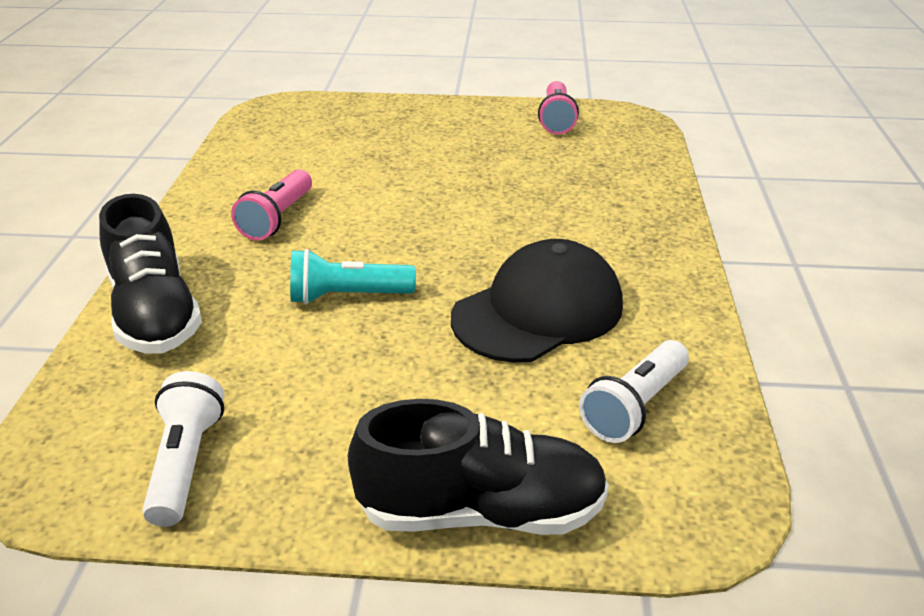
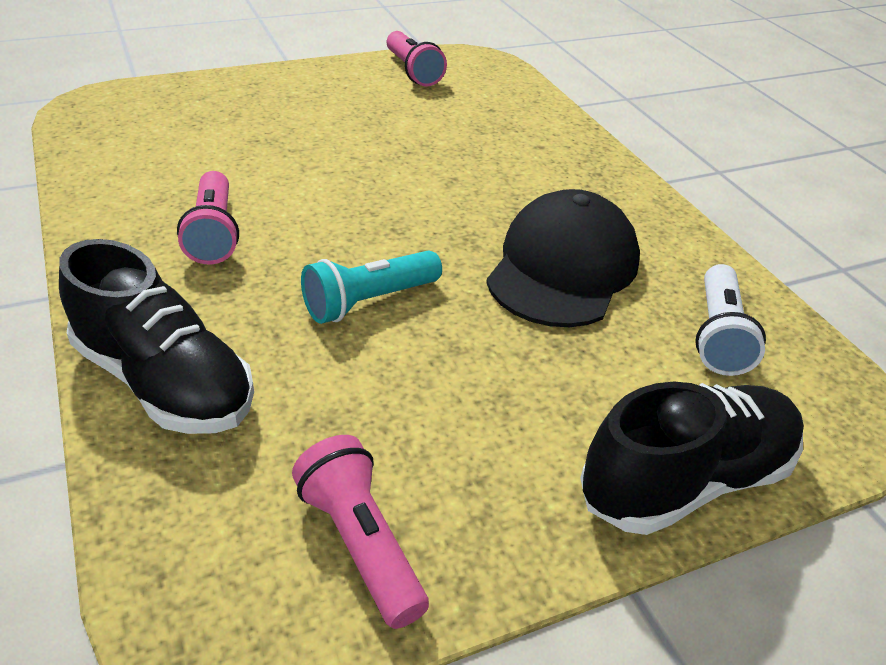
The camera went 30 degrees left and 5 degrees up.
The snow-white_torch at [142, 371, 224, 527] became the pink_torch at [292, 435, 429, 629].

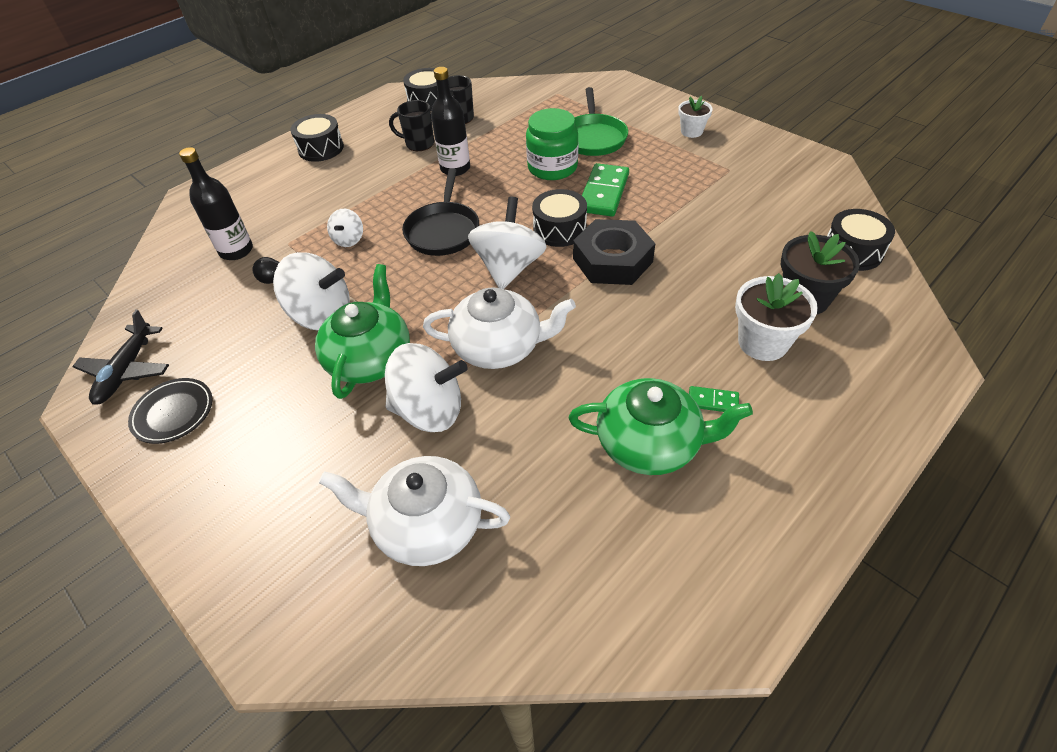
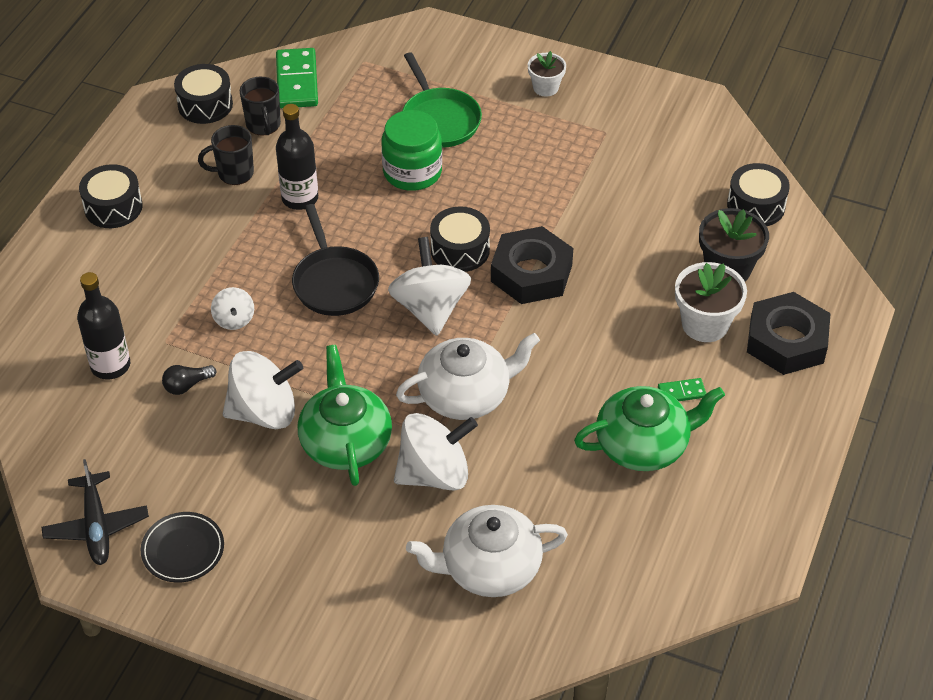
The camera went 25 degrees left and 0 degrees up.
The green_domino_tile moved from [582, 163, 629, 216] to [276, 48, 318, 108].
The black_nut at [747, 292, 831, 375] appeared.

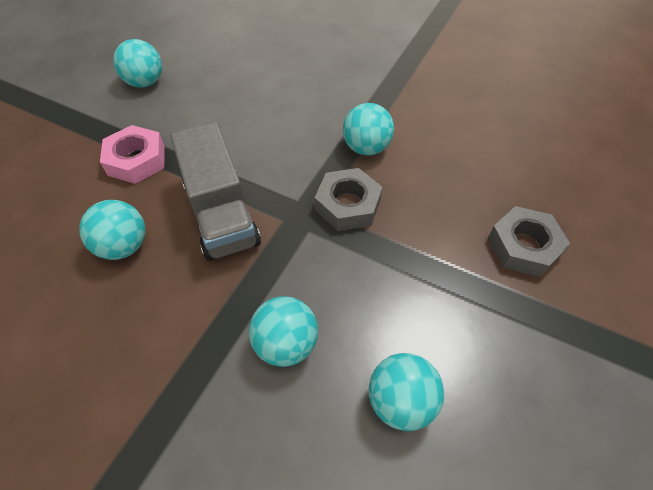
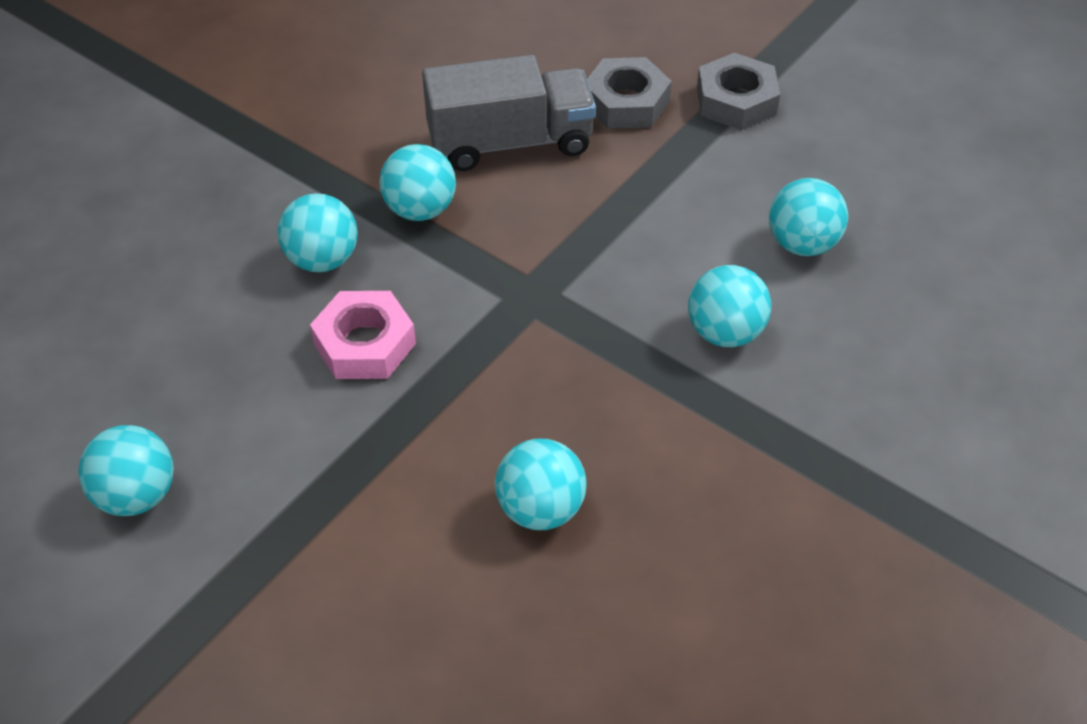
The camera went 80 degrees left and 5 degrees down.
The gray_truck moved from [171, 122, 261, 261] to [422, 55, 596, 171].
The pink_nut moved from [100, 125, 165, 184] to [310, 291, 416, 379].
The gray_nut moved from [315, 168, 383, 231] to [697, 53, 780, 130].
The teal_play_ball at [278, 193, 358, 272] appeared.

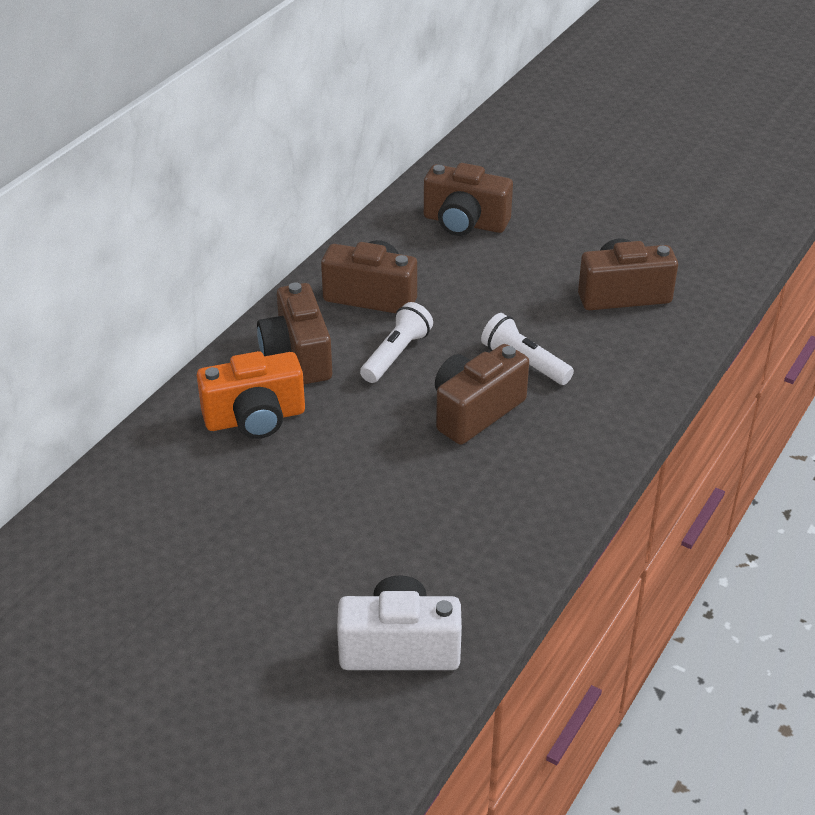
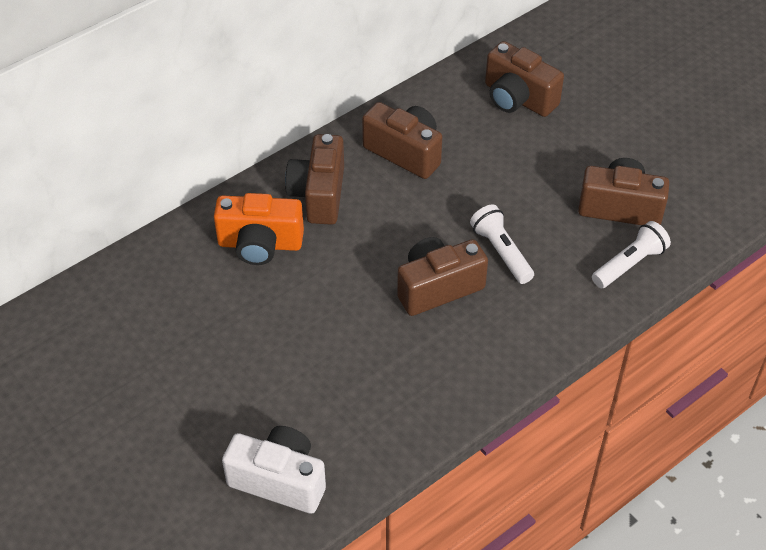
The camera went 20 degrees right and 10 degrees up.
The snow-white_torch moved from [360, 302, 433, 383] to [592, 221, 671, 288].

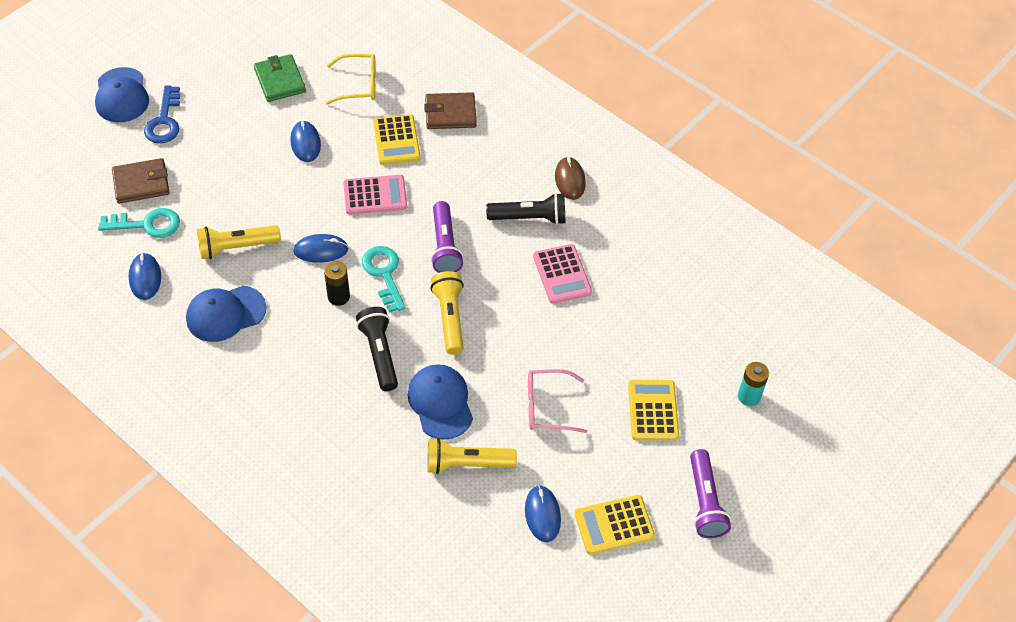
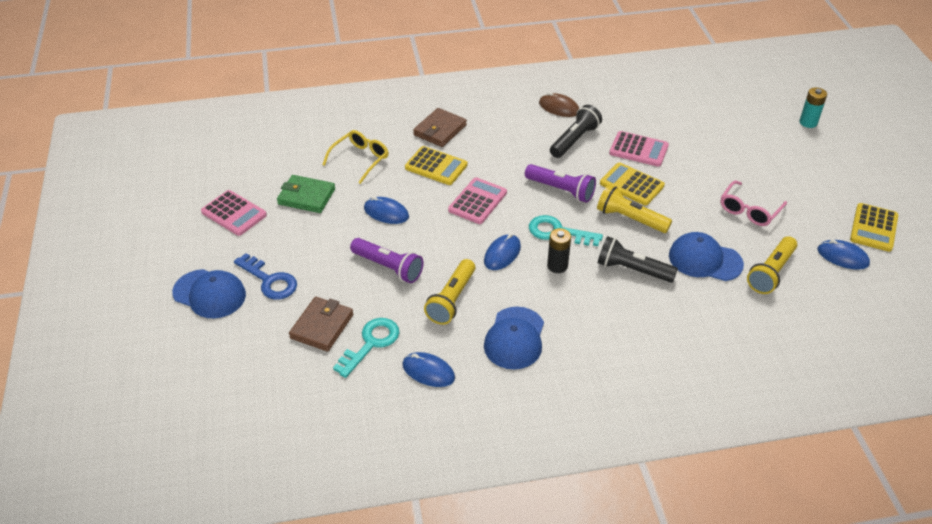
The camera went 50 degrees left and 10 degrees down.
The golden_adding_machine moved from [628, 380, 679, 440] to [600, 163, 665, 205].
The violet_torch moved from [690, 449, 731, 538] to [350, 238, 424, 283].
The pink_adding_machine at [201, 190, 267, 236] appeared.

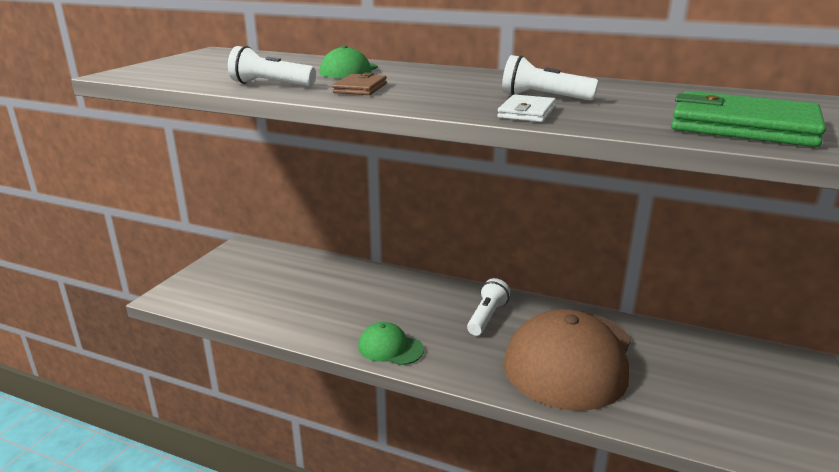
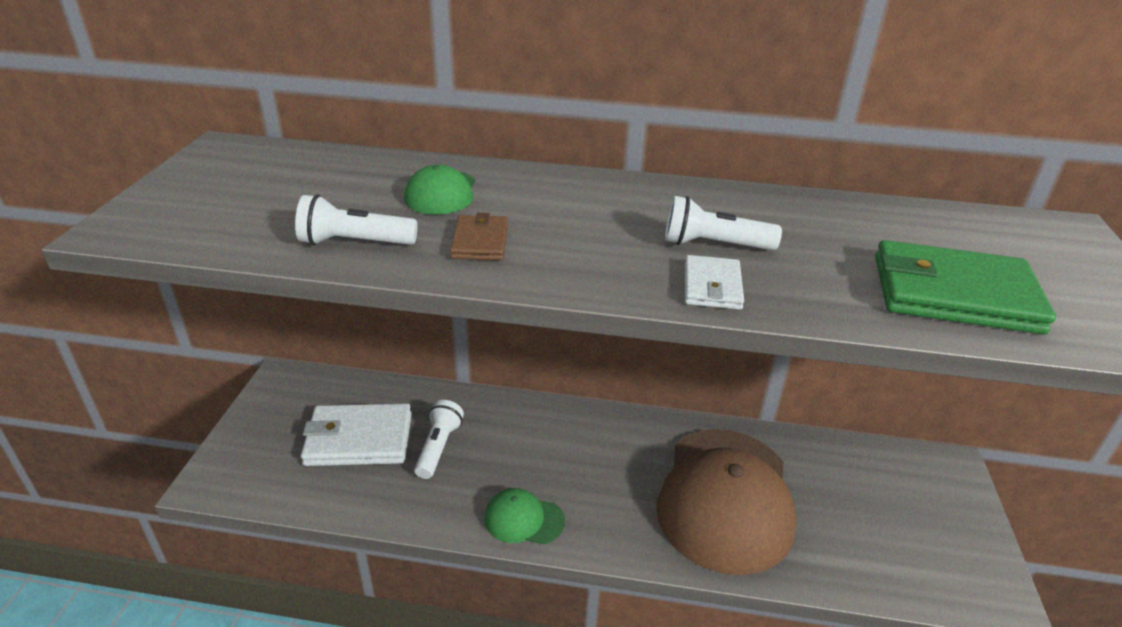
The camera went 15 degrees left and 10 degrees up.
The snow-white_torch moved from [467, 278, 510, 336] to [414, 400, 464, 479].
The snow-white_card_wallet at [301, 403, 412, 466] appeared.

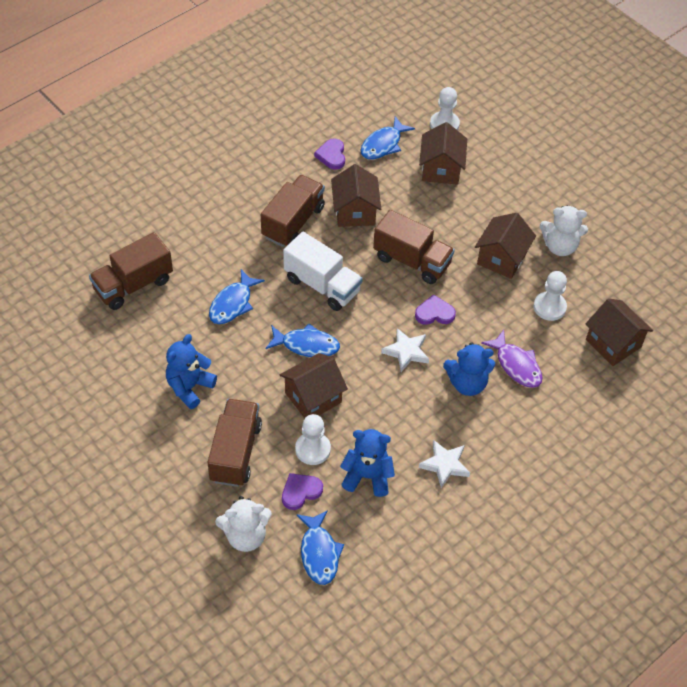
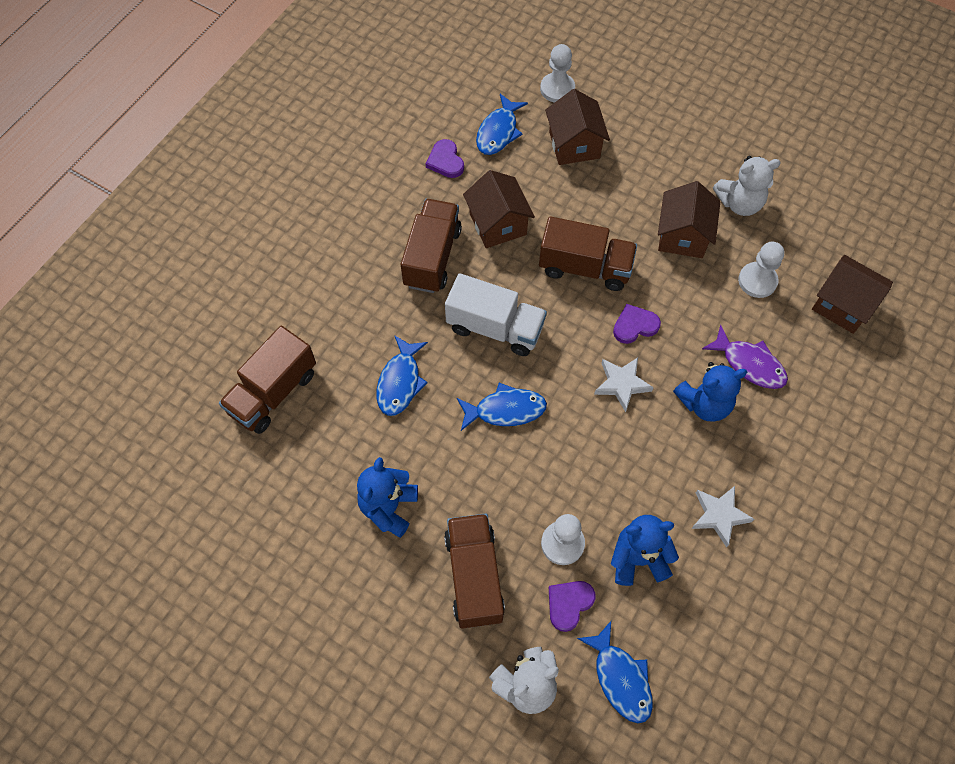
The camera went 15 degrees left and 10 degrees up.
The dark_brown_house at [280, 353, 348, 418] disappeared.

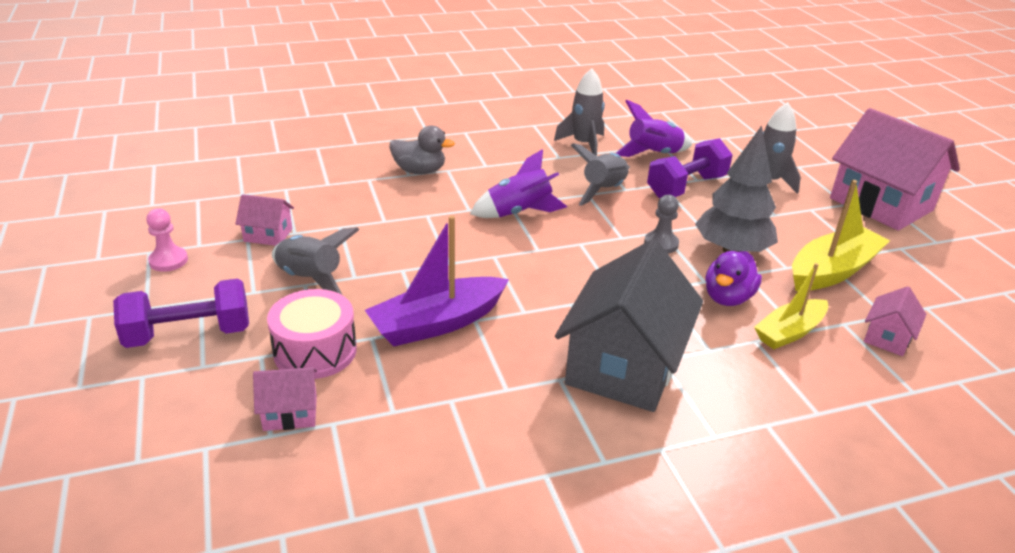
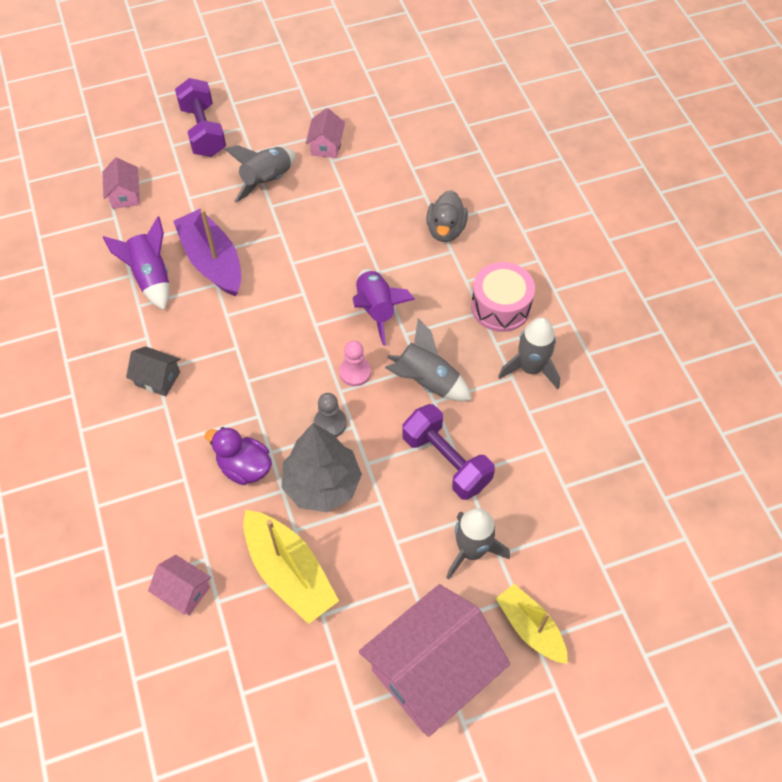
The camera went 90 degrees right and 25 degrees up.
The violet_toy_rocket moved from [616, 100, 692, 157] to [103, 216, 169, 310].
The pink_game_pawn moved from [146, 208, 188, 272] to [339, 341, 371, 386].
The gray_house at [555, 239, 703, 412] changed to 0.45 times the size.
The golden_boat moved from [754, 263, 828, 349] to [496, 584, 568, 664].
The pink_snare_drum moved from [267, 289, 357, 379] to [471, 262, 535, 332].

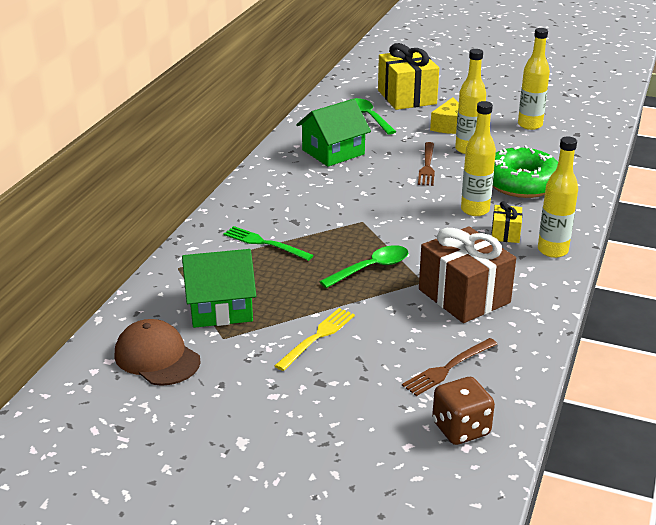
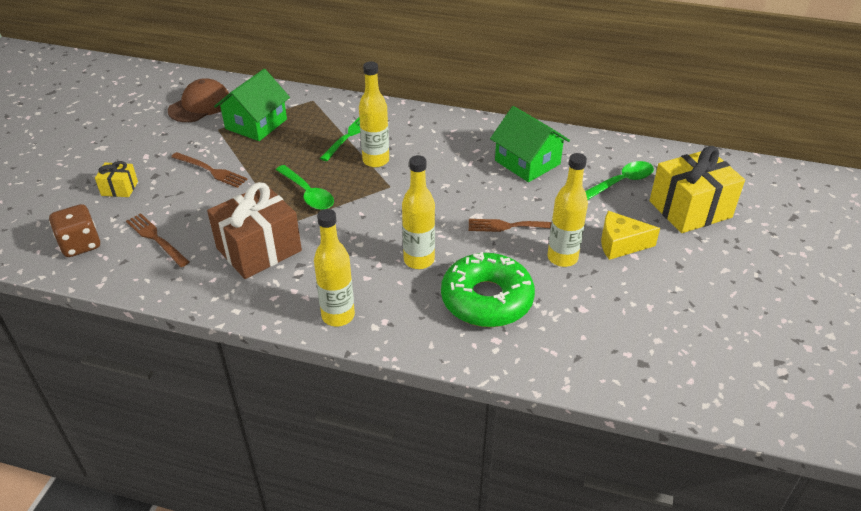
The camera went 85 degrees right and 10 degrees up.
The golden_bottle moved from [518, 28, 550, 130] to [359, 61, 389, 167].
The golden_wrapped_gift moved from [492, 201, 522, 243] to [95, 161, 138, 197].
The green_house at [182, 249, 256, 328] turned 45 degrees clockwise.
The golden_table_fork at [275, 308, 355, 371] became the dark_brown_table_fork at [171, 152, 248, 188].

